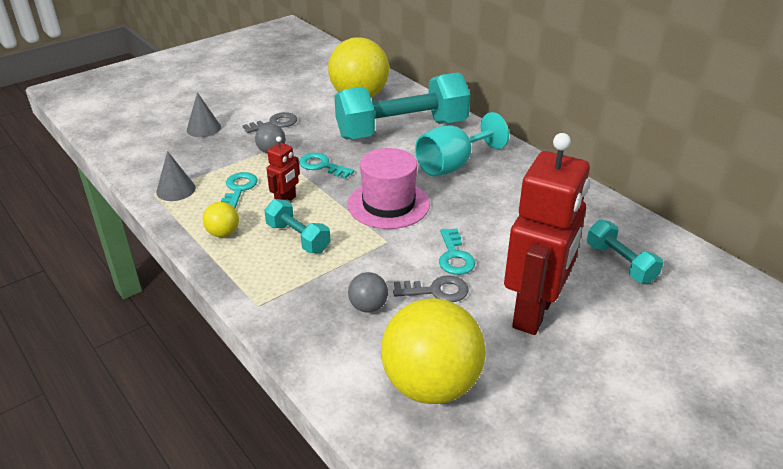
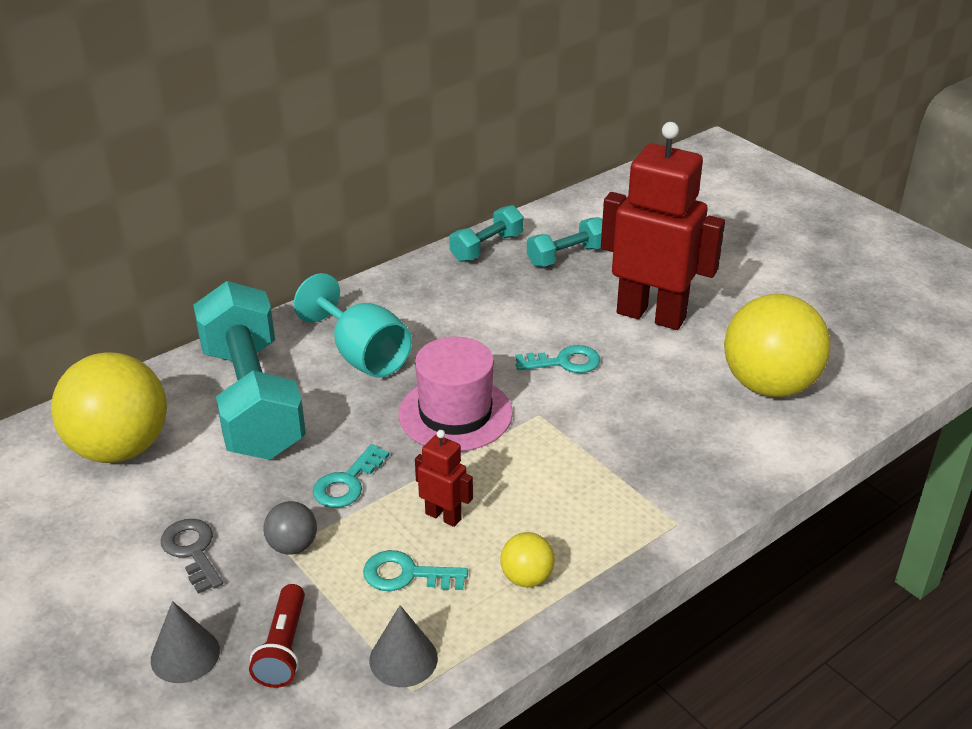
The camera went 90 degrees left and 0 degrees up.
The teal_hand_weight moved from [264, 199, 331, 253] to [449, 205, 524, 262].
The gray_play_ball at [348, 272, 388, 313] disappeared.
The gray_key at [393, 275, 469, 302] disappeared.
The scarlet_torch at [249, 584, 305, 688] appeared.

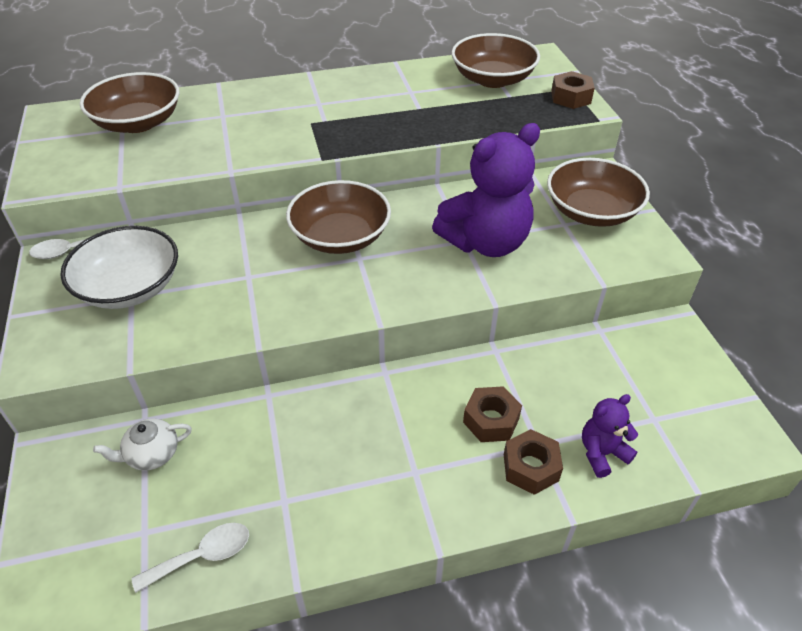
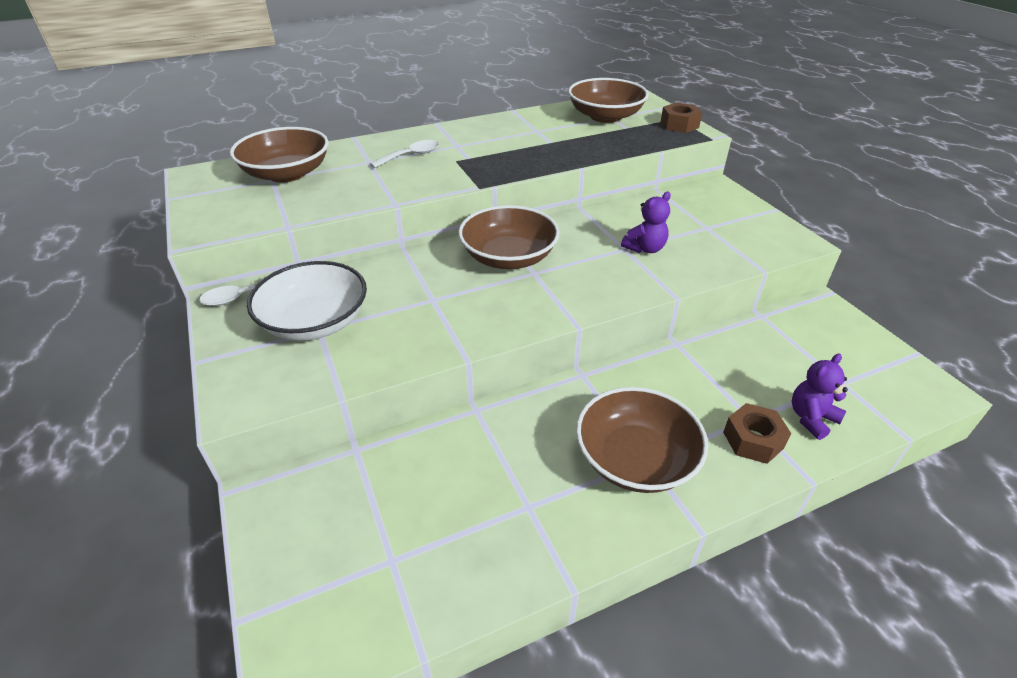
The camera went 10 degrees left and 5 degrees down.
The violet_teddy_bear at [432, 123, 540, 257] changed to 0.49 times the size.
The dark_brown_serving_bowl moved from [547, 158, 650, 227] to [576, 387, 708, 493].
The dark_brown_nut at [463, 386, 522, 442] disappeared.
The snow-white_china_teapot at [93, 418, 192, 471] disappeared.
The snow-white_spoon moved from [131, 523, 249, 593] to [370, 140, 439, 168].

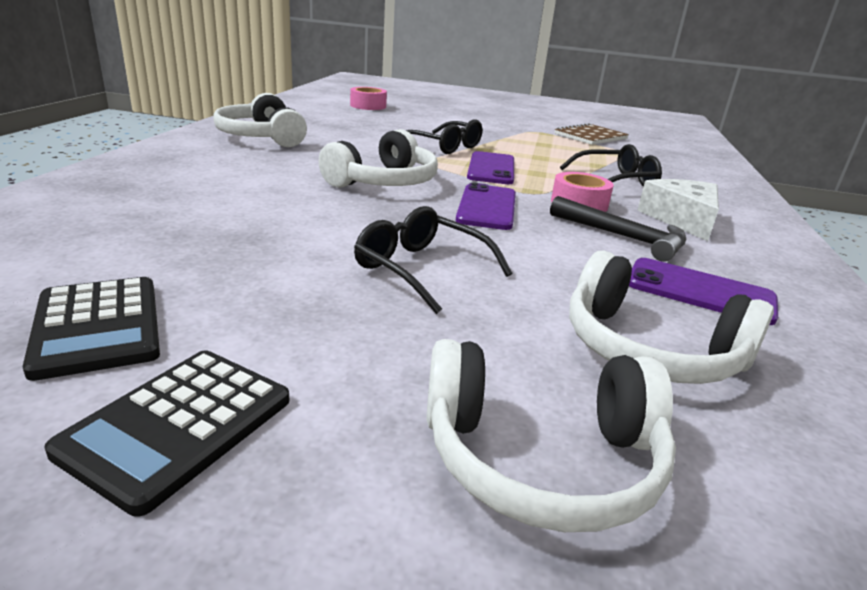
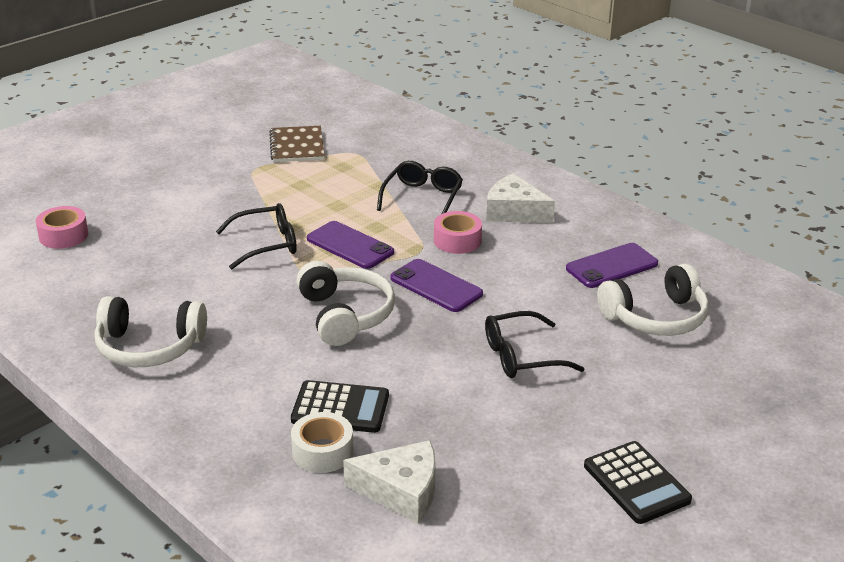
The camera went 55 degrees left and 5 degrees up.
The black_carpenter's_hammer at [550, 196, 686, 262] disappeared.
The black_adding_machine moved from [22, 277, 160, 381] to [291, 380, 389, 433].
The snow-white_headphones at [426, 339, 676, 532] disappeared.
The snow-white_tape at [291, 412, 353, 473] appeared.
The snow-white_piece_of_cheese at [343, 440, 436, 524] appeared.

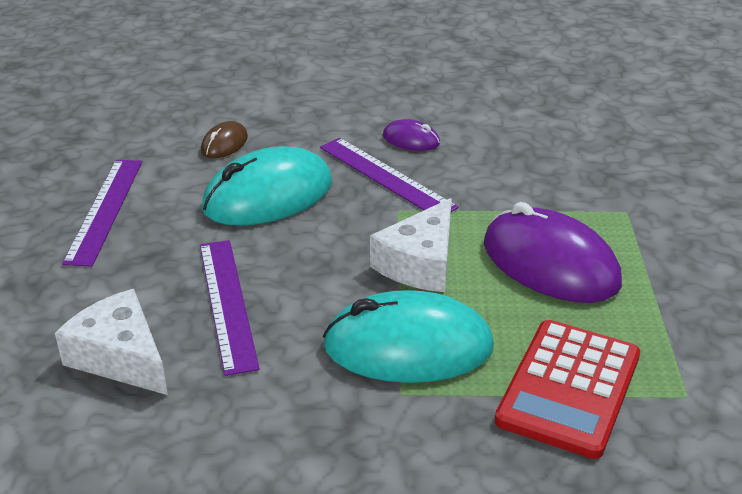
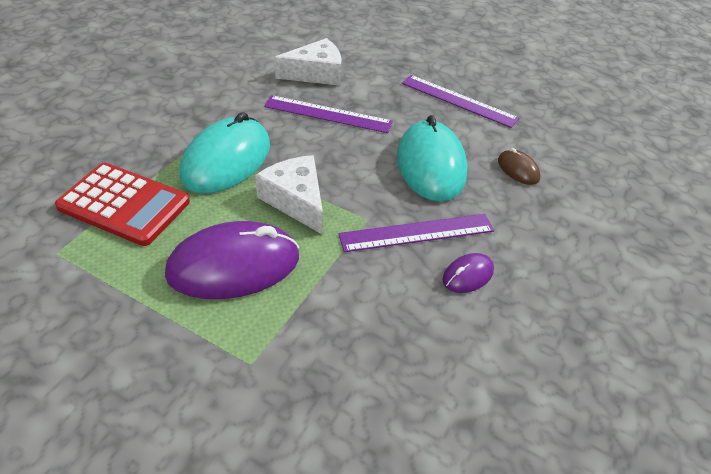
The camera went 115 degrees right and 10 degrees up.
The scarlet_adding_machine at [495, 320, 640, 459] turned 150 degrees clockwise.

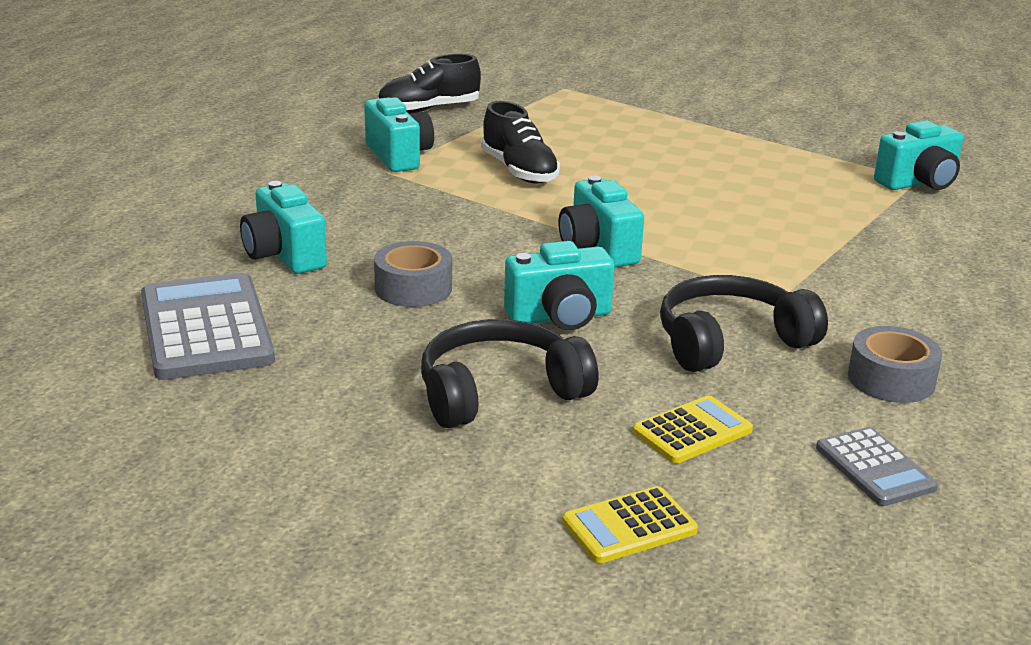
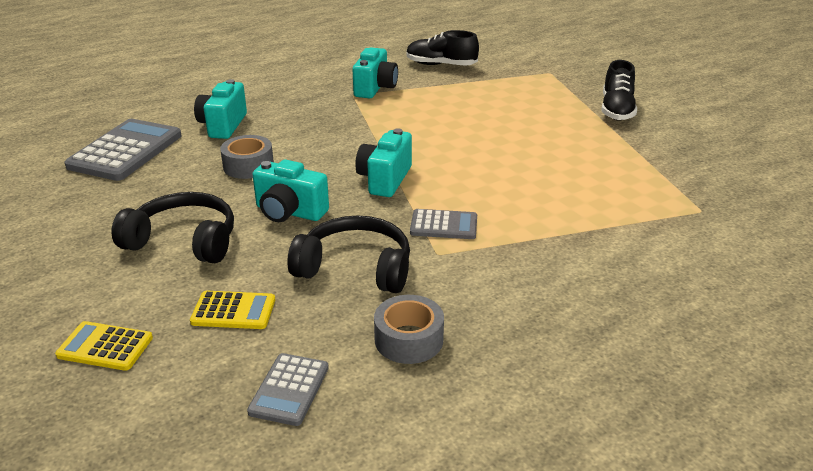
The camera went 40 degrees right and 5 degrees up.
The black_sneaker moved from [481, 101, 560, 184] to [602, 60, 637, 120].
The teal_photo_camera at [874, 120, 963, 190] disappeared.
The gray_adding_machine at [410, 209, 477, 239] appeared.

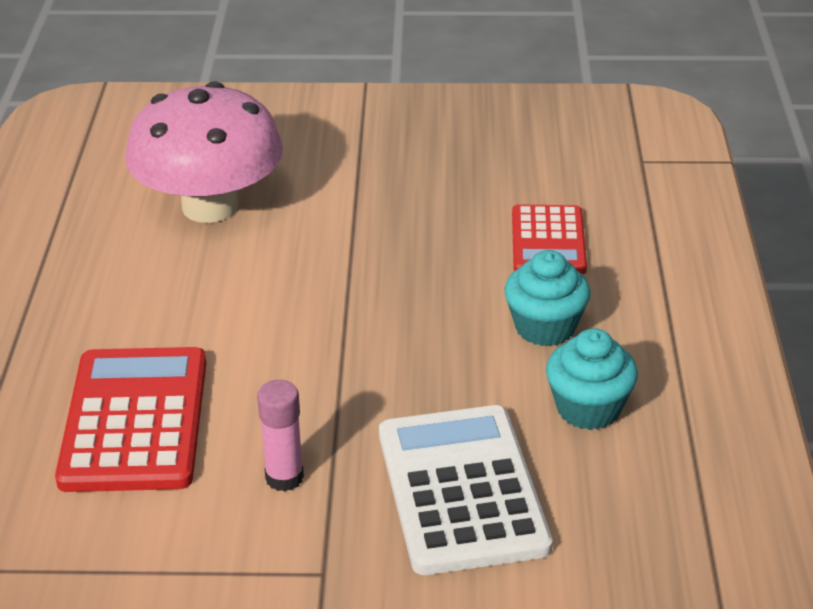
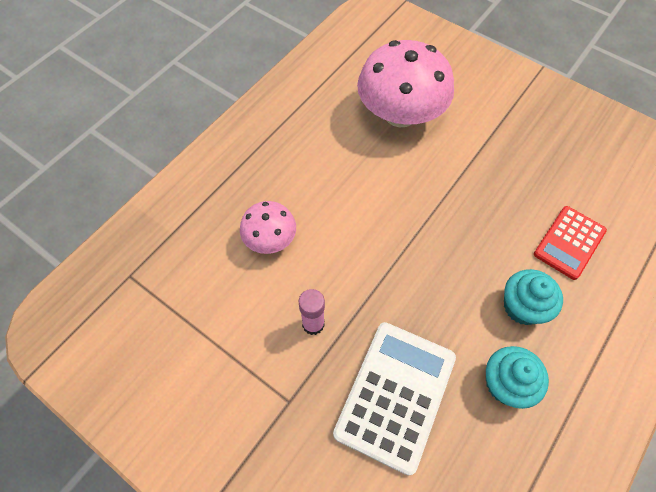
The camera went 35 degrees right and 25 degrees up.
The scarlet_adding_machine at [55, 347, 206, 492] was replaced by the pink_mushroom at [240, 201, 296, 254].

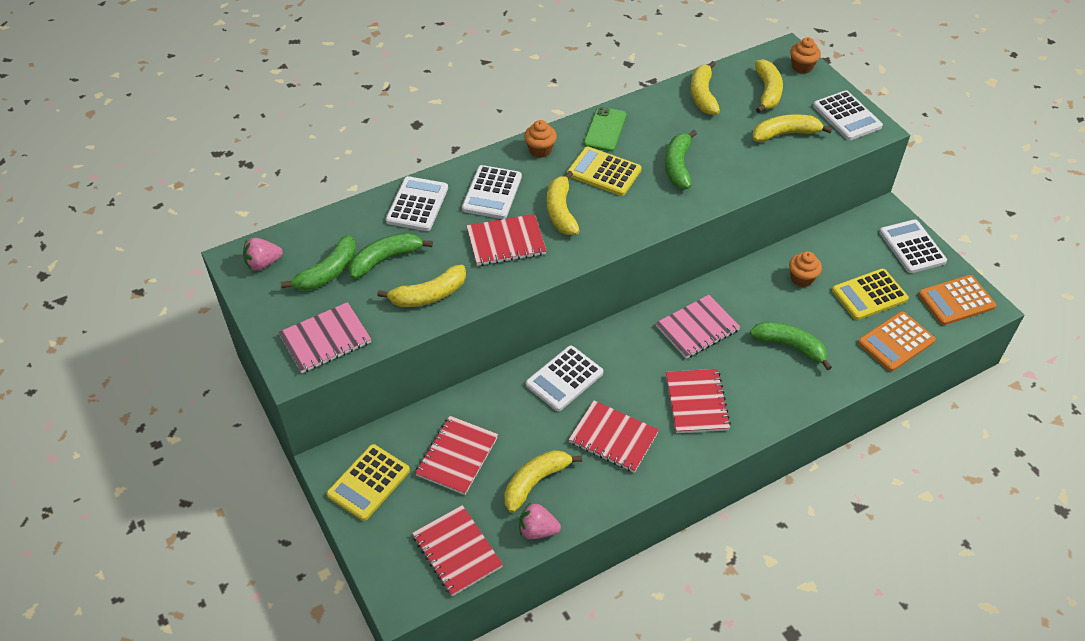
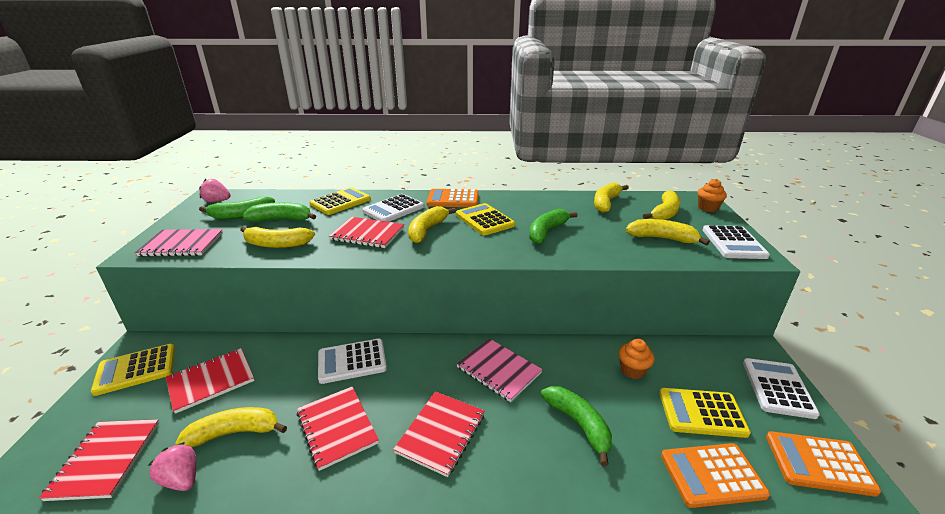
The camera went 30 degrees right and 20 degrees down.
The green_smartphone at [584, 107, 626, 151] disappeared.
The orange-coloured_fairy_cake at [524, 120, 557, 158] was replaced by the orange-coloured_adding_machine at [427, 189, 479, 207].
The snow-white_adding_machine at [386, 176, 448, 231] became the golden_adding_machine at [310, 187, 371, 215].
The pink_notepad at [656, 295, 740, 359] turned 45 degrees clockwise.

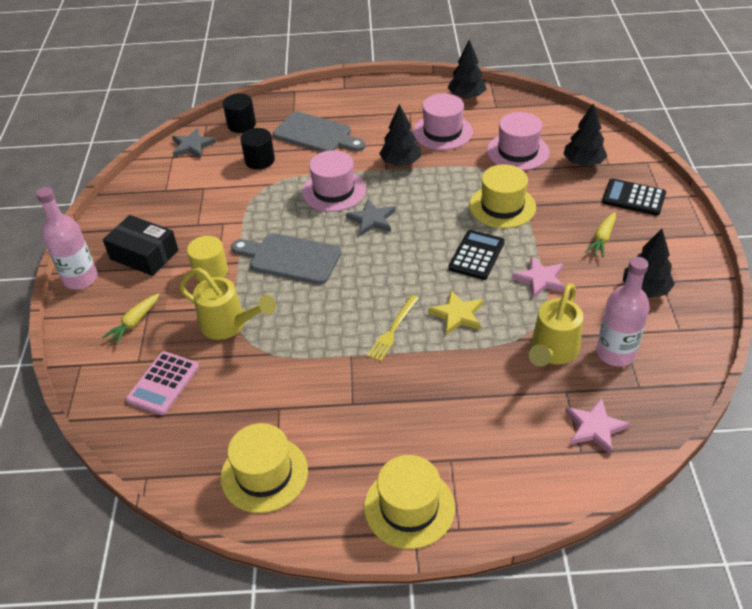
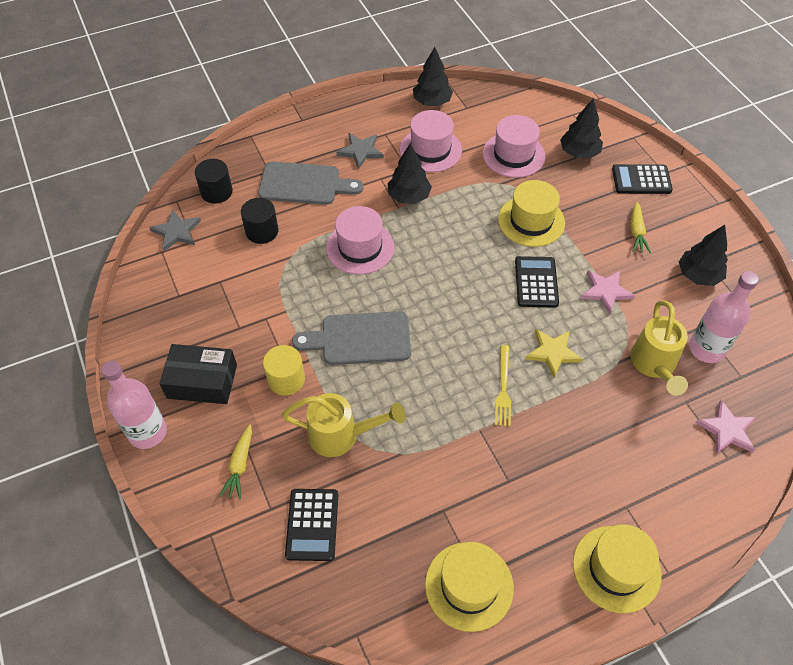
The camera went 25 degrees left and 10 degrees up.
The gray_five-pointed_star moved from [346, 199, 395, 236] to [337, 133, 384, 169].
The pink_adding_machine at [126, 351, 199, 415] became the black_adding_machine at [285, 489, 338, 561].

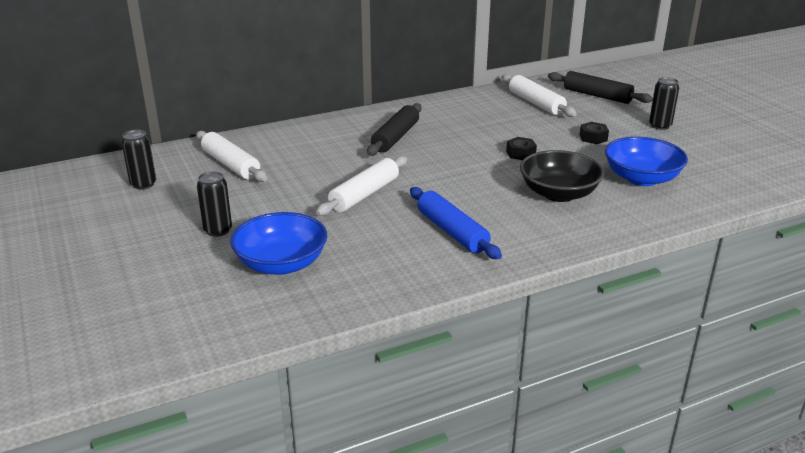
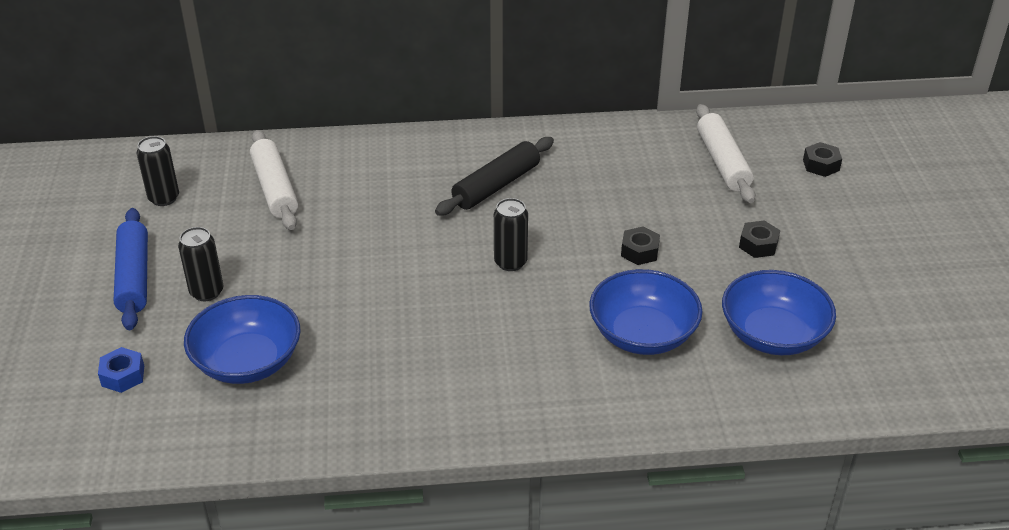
The camera went 20 degrees right and 10 degrees up.
The black_rolling_pin at [548, 71, 653, 104] was replaced by the black_nut at [803, 142, 842, 177].
The black_tin moved from [649, 77, 679, 130] to [494, 198, 528, 271].
The black_serving_bowl at [520, 150, 604, 202] became the royal_blue_serving_bowl at [589, 269, 703, 355].
The snow-white_rolling_pin at [316, 156, 408, 216] disappeared.
The royal_blue_rolling_pin moved from [410, 187, 502, 259] to [114, 208, 148, 330].
The royal_blue_nut at [98, 347, 144, 393] appeared.

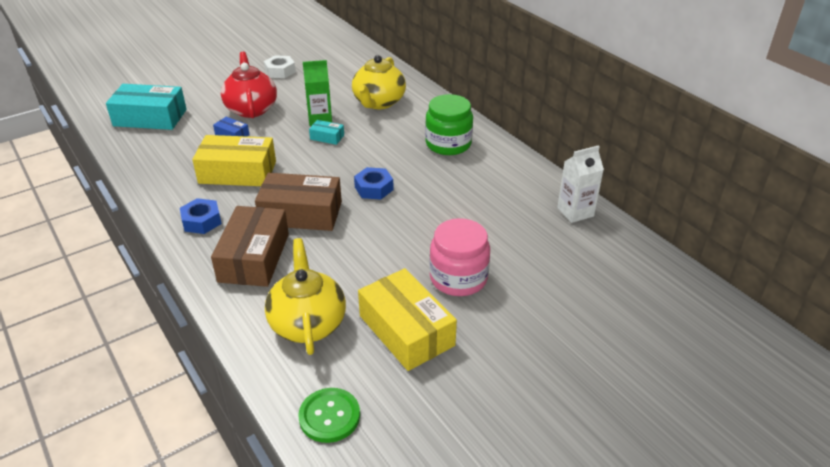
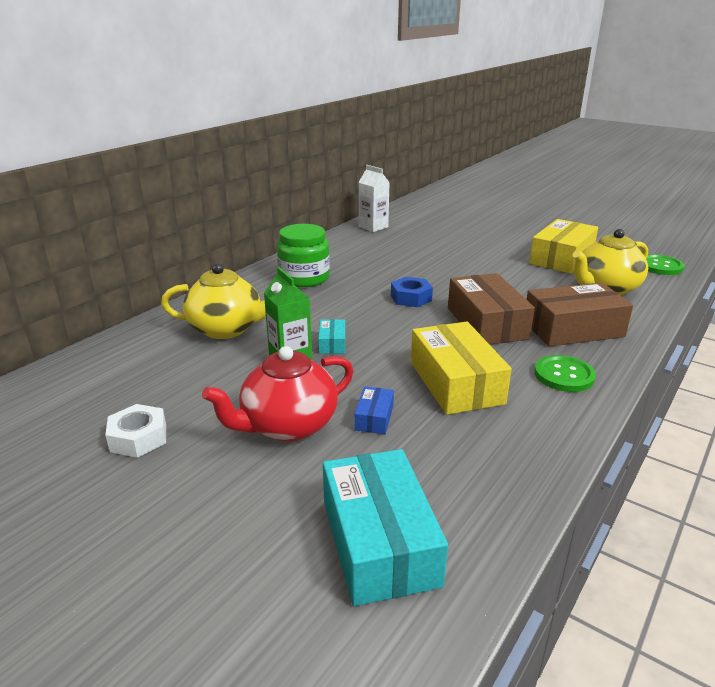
The camera went 110 degrees left and 10 degrees down.
The royal_blue_nut at [180, 198, 222, 234] was replaced by the green_shirt_button at [534, 355, 596, 392].
The pink_jar at [429, 218, 490, 296] disappeared.

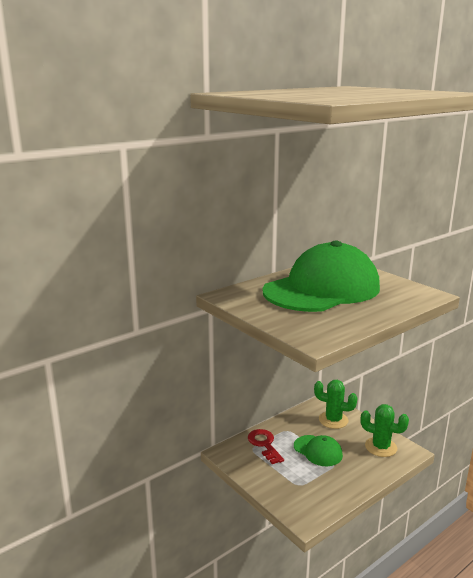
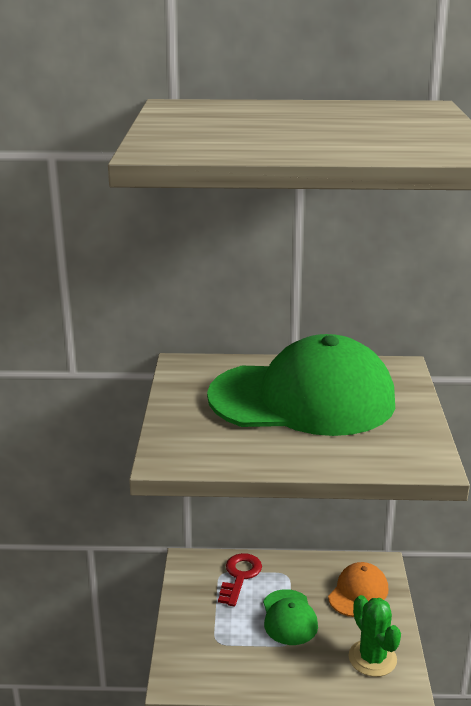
The camera went 40 degrees right and 5 degrees up.
The green_cactus at [314, 380, 358, 429] was replaced by the orange-coloured_cap at [328, 562, 388, 617].

